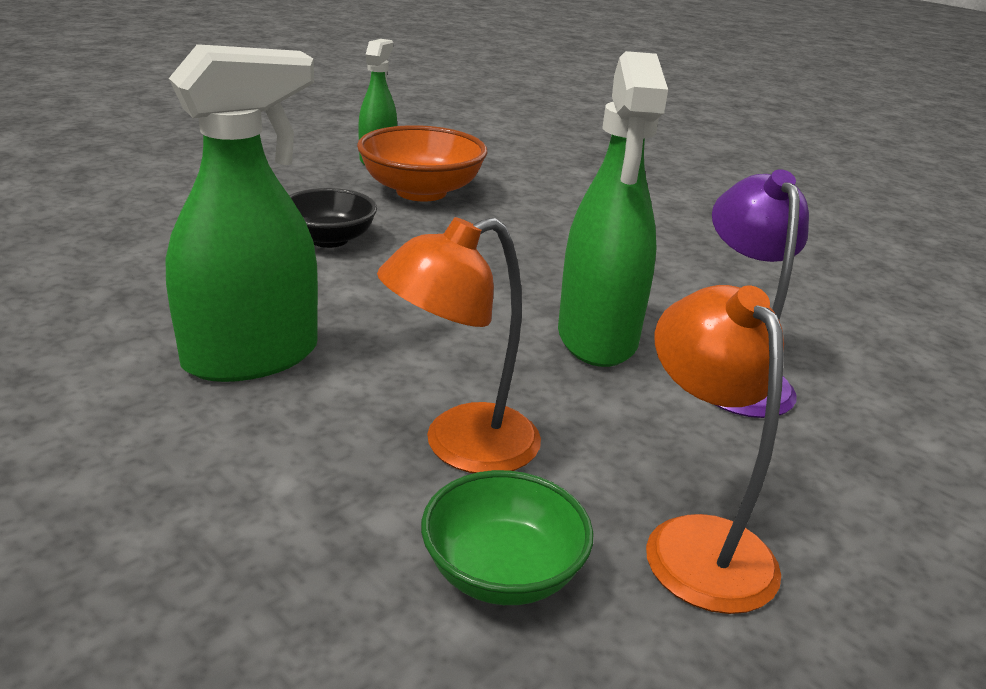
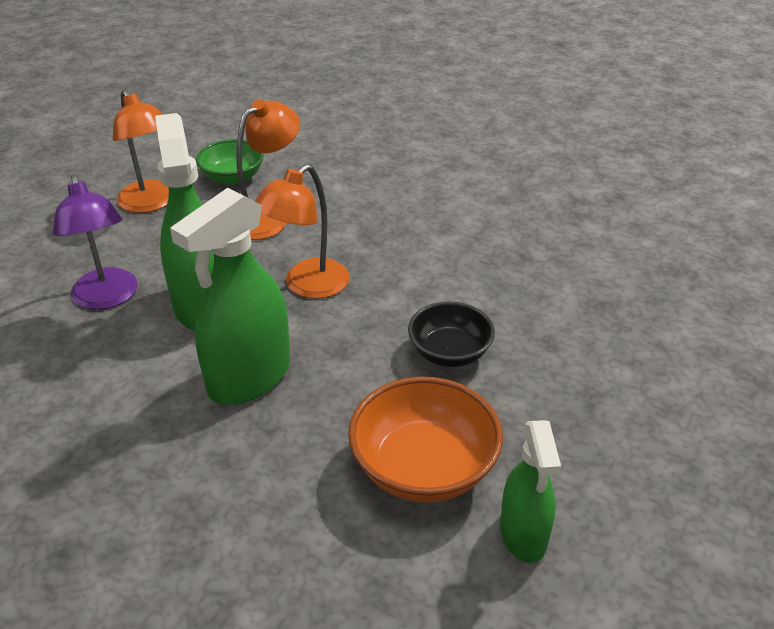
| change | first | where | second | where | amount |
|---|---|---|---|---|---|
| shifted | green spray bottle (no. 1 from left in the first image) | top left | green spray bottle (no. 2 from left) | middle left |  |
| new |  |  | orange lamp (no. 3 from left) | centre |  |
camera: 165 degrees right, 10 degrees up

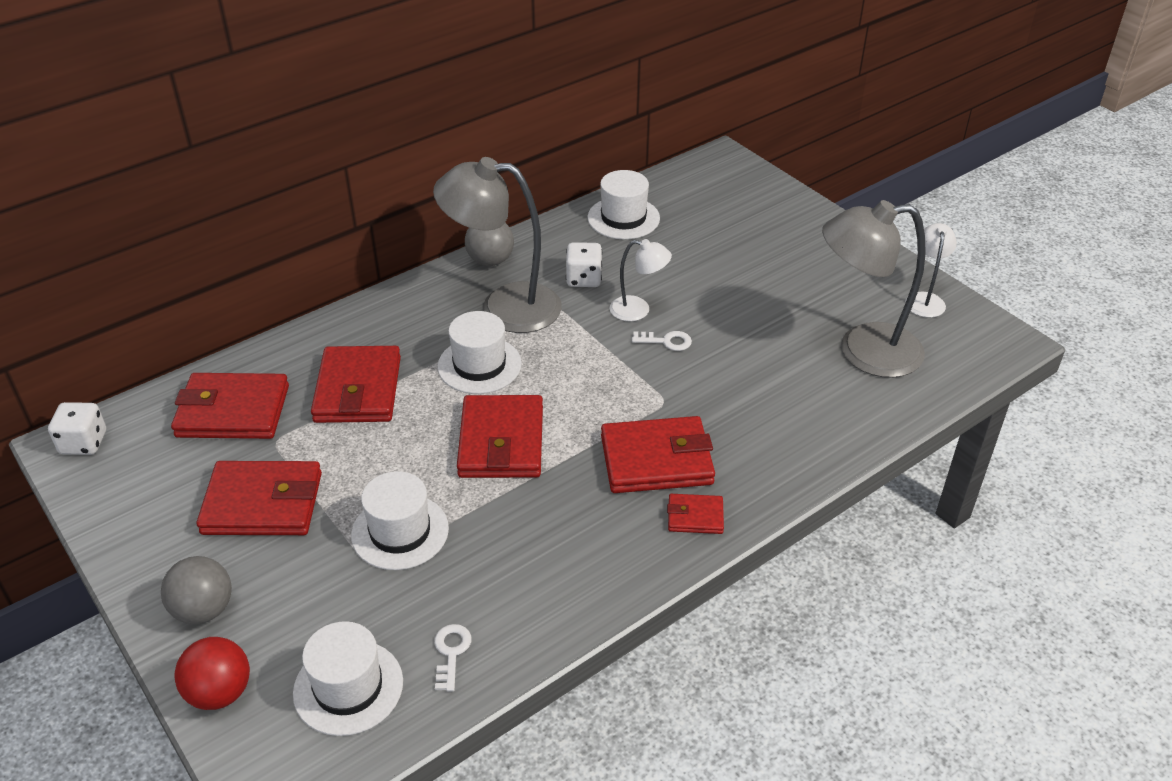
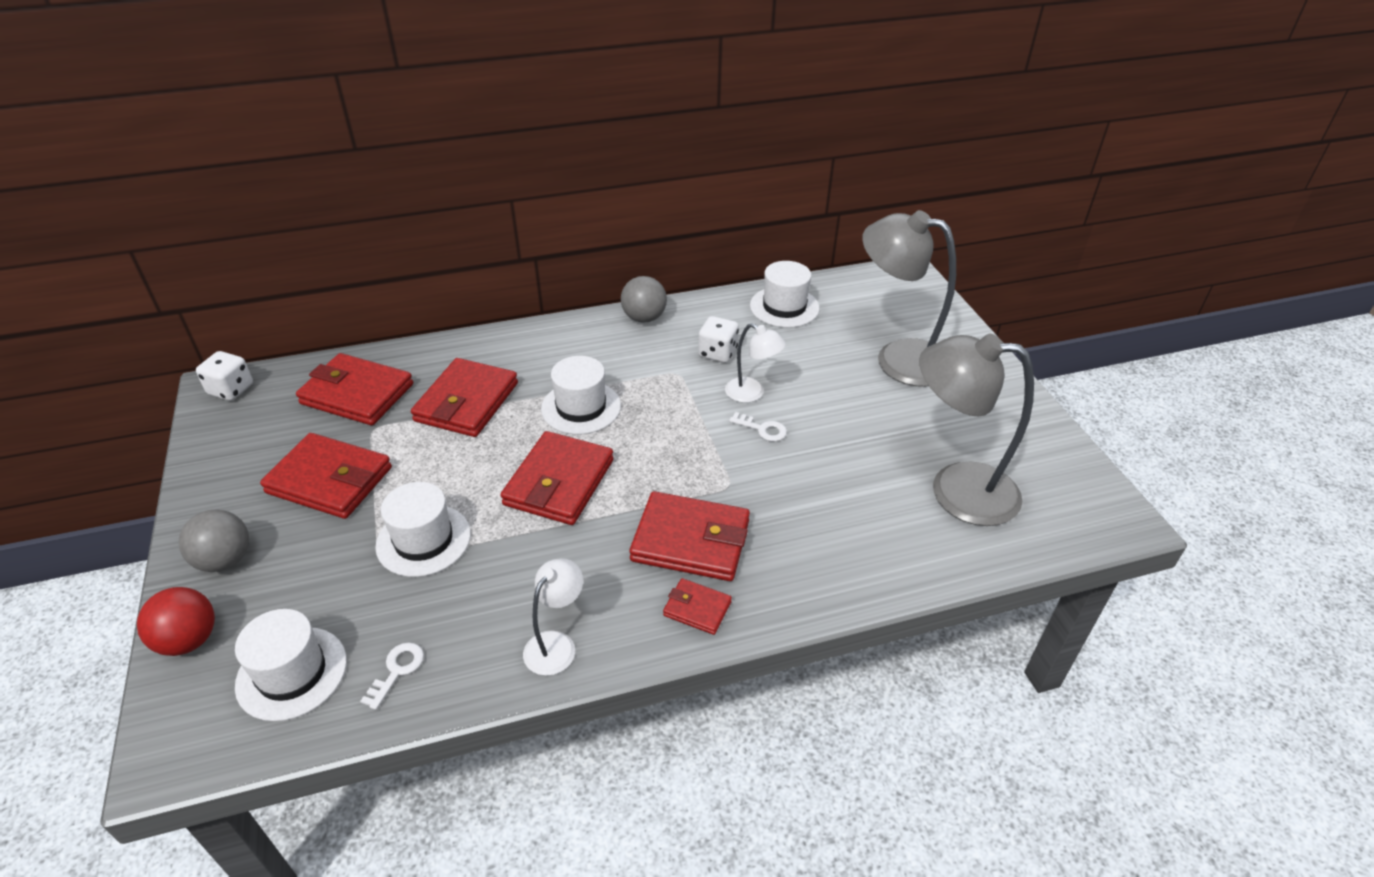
| change | first | where | second | where | amount |
|---|---|---|---|---|---|
| shifted | grey lamp (no. 1 from left) | top centre |  | centre |  |
| shifted | white lamp (no. 2 from left in the first image) | middle right | white lamp (no. 1 from left) | bottom centre |  |
camera: 20 degrees right, 0 degrees up

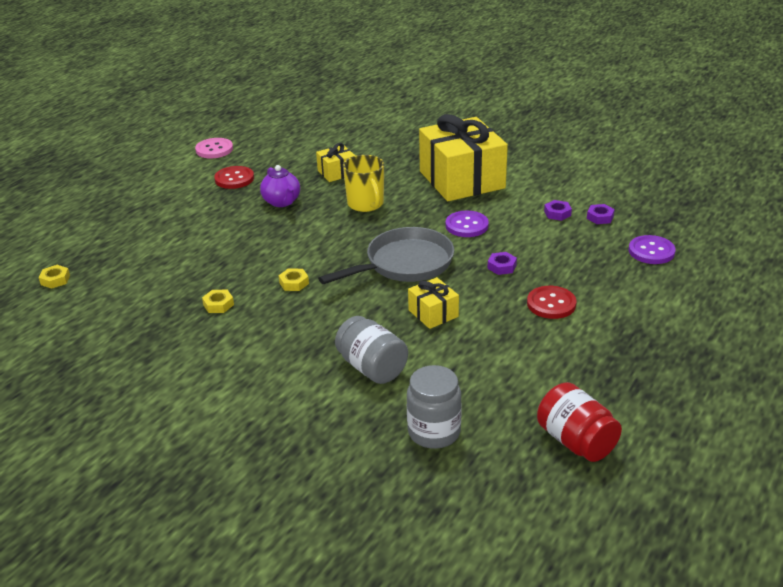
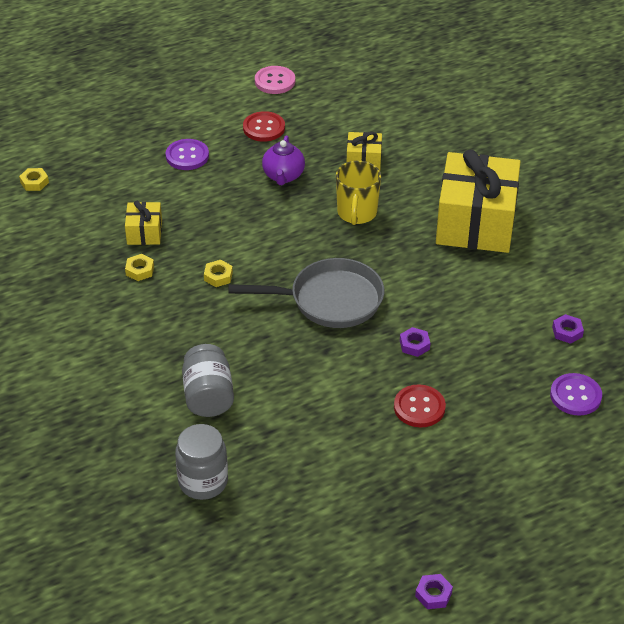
| change | first | where | second | where | amount |
|---|---|---|---|---|---|
| shifted | purple nut (no. 2 from left) | middle right |  | bottom right |  |
| shifted | purple button (no. 1 from left) | centre |  | top left |  |
| shifted | yellow gift (no. 2 from left in the first image) | centre | yellow gift (no. 1 from left) | middle left |  |
| gone | red jar | bottom right |  |  |  |
camera: 30 degrees right, 10 degrees up

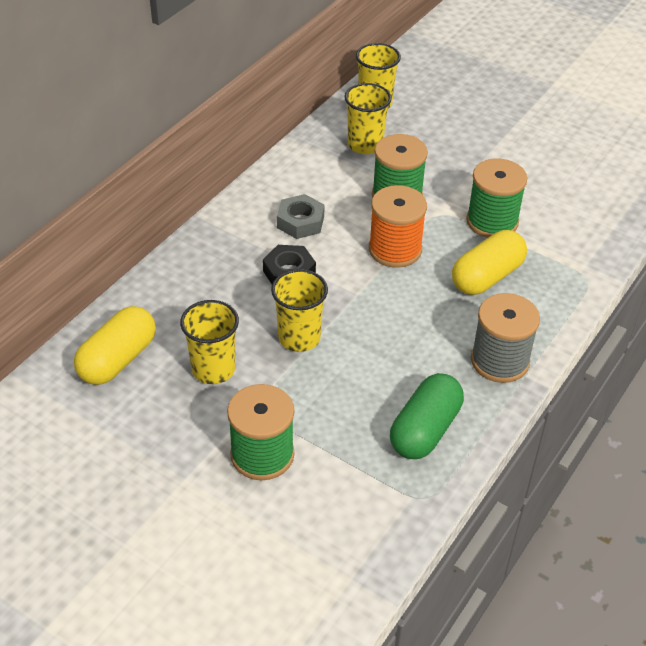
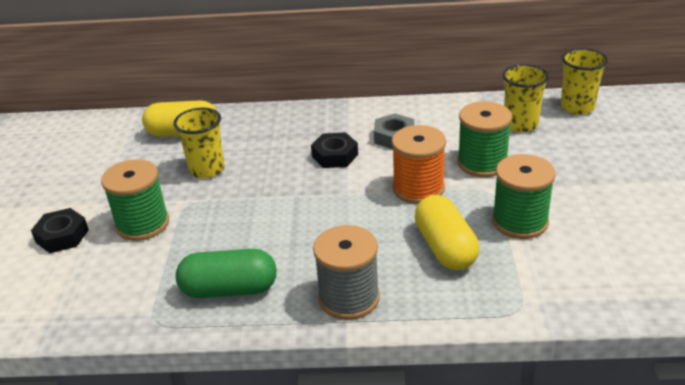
| change | first | where | second | where | amount |
|---|---|---|---|---|---|
| rotated | yellow capsule (no. 2 from left) | middle right |  | centre | 60 degrees clockwise |
| gone | yellow cup (no. 2 from left) | centre |  |  |  |
| new |  |  | black nut (no. 1 from left) | middle left |  |
camera: 60 degrees right, 10 degrees down

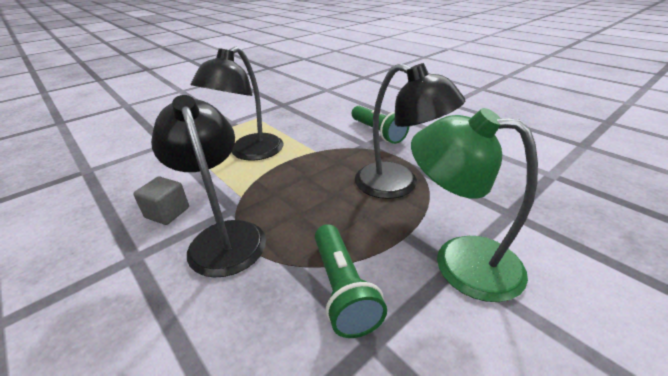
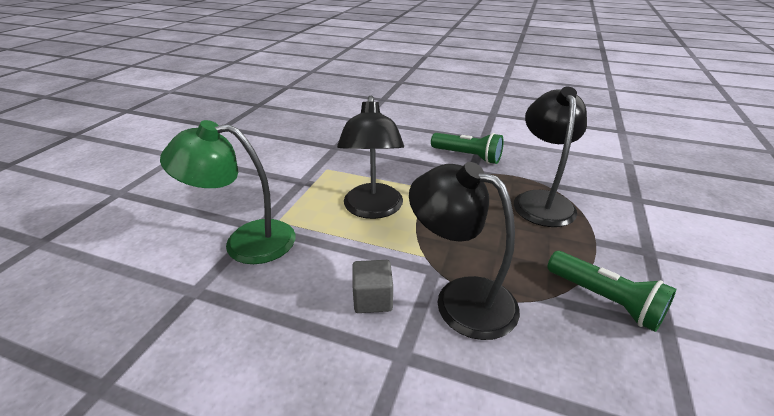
| change | first | where | second | where | amount |
|---|---|---|---|---|---|
| rotated | black lamp (no. 3 from left) | centre |  | middle right | 90 degrees counterclockwise |
| shifted | green lamp | middle right |  | middle left |  |
camera: 30 degrees left, 0 degrees up

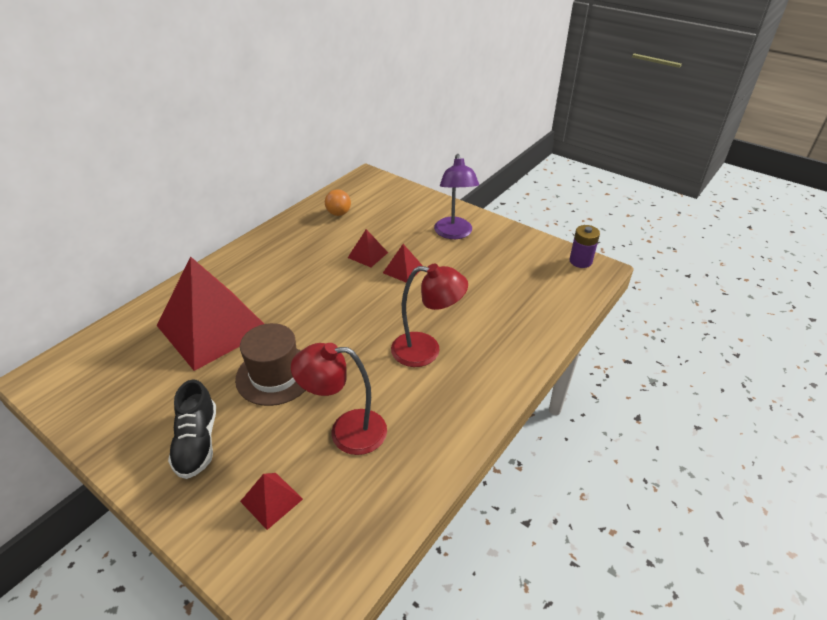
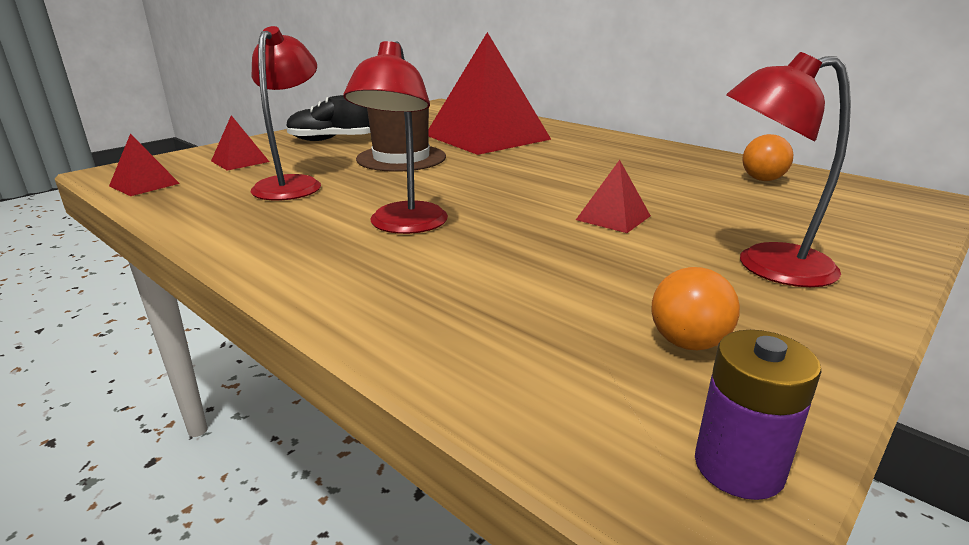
| change | first | where | second | where | amount |
|---|---|---|---|---|---|
| repainted | purple lamp | top centre | red lamp (no. 3 from left) | top right |  |
| shifted | red pyramid (no. 3 from left in the first image) | centre | red pyramid (no. 1 from left) | top left |  |
| new |  |  | orange ball (no. 1 from left) | middle right |  |
camera: 95 degrees right, 15 degrees down

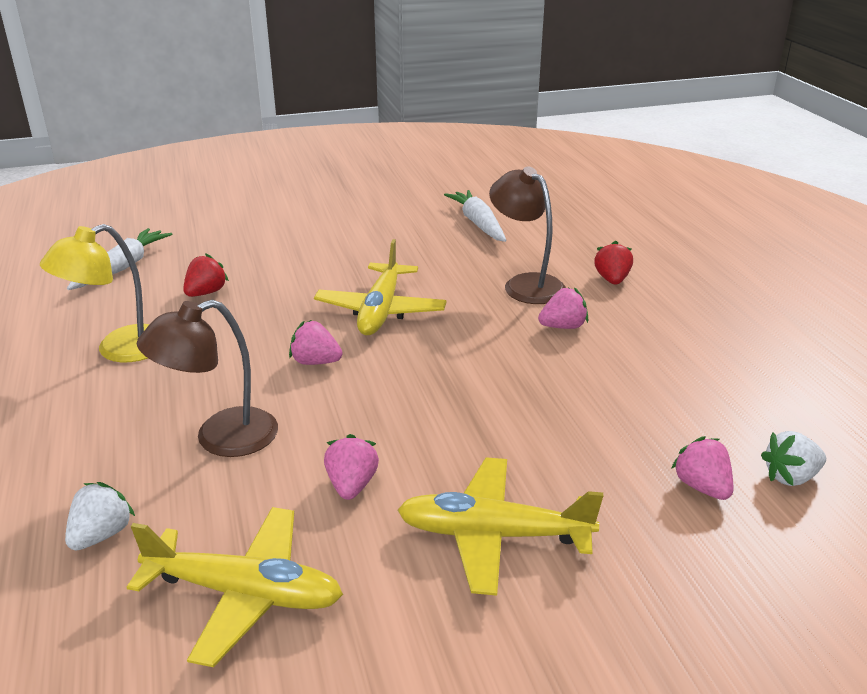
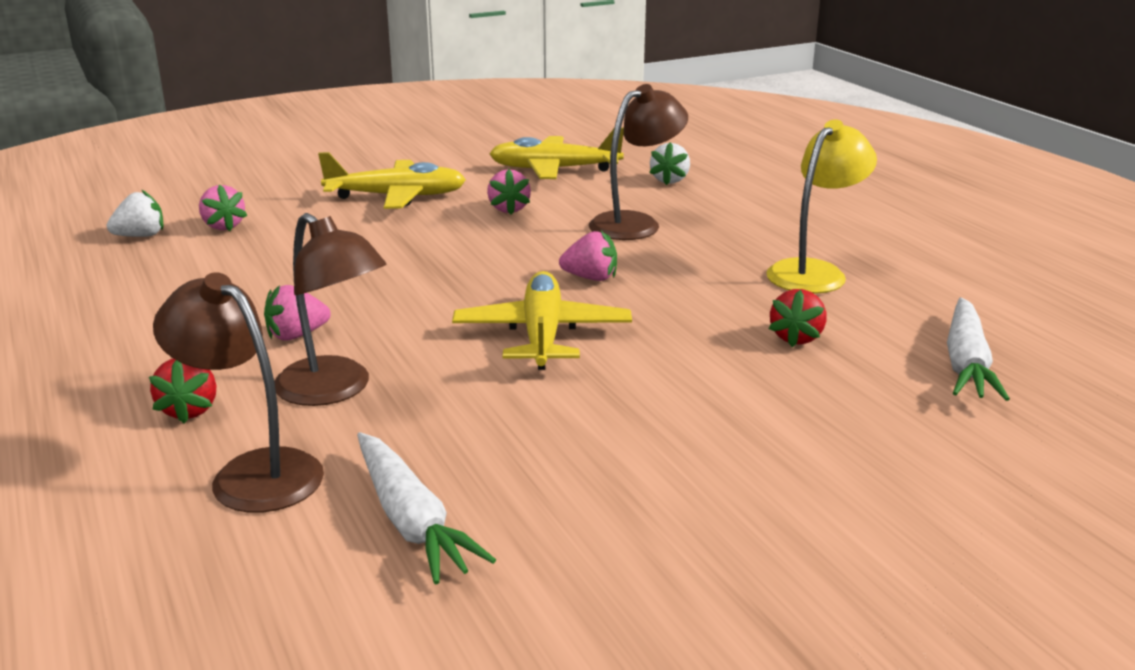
| change | first | where | second | where | amount |
|---|---|---|---|---|---|
| new |  |  | brown lamp (no. 1 from left) | middle left |  |
camera: 170 degrees right, 5 degrees down

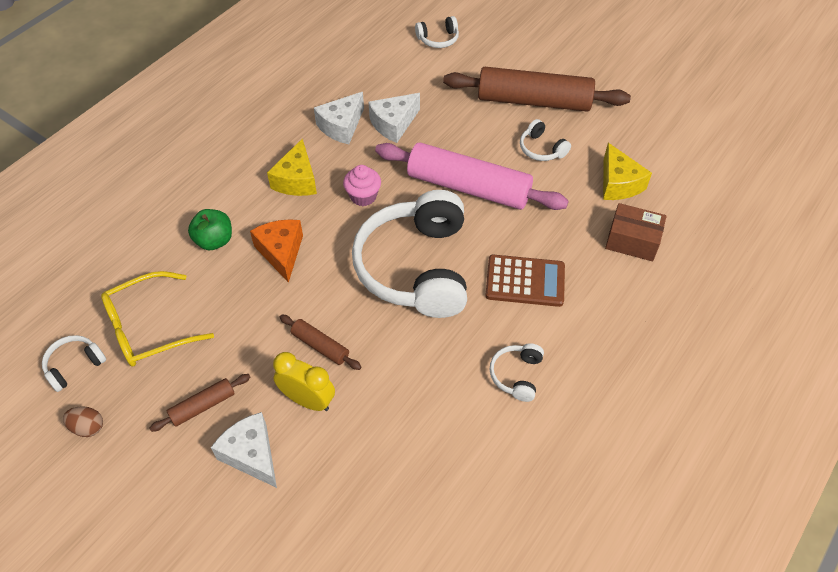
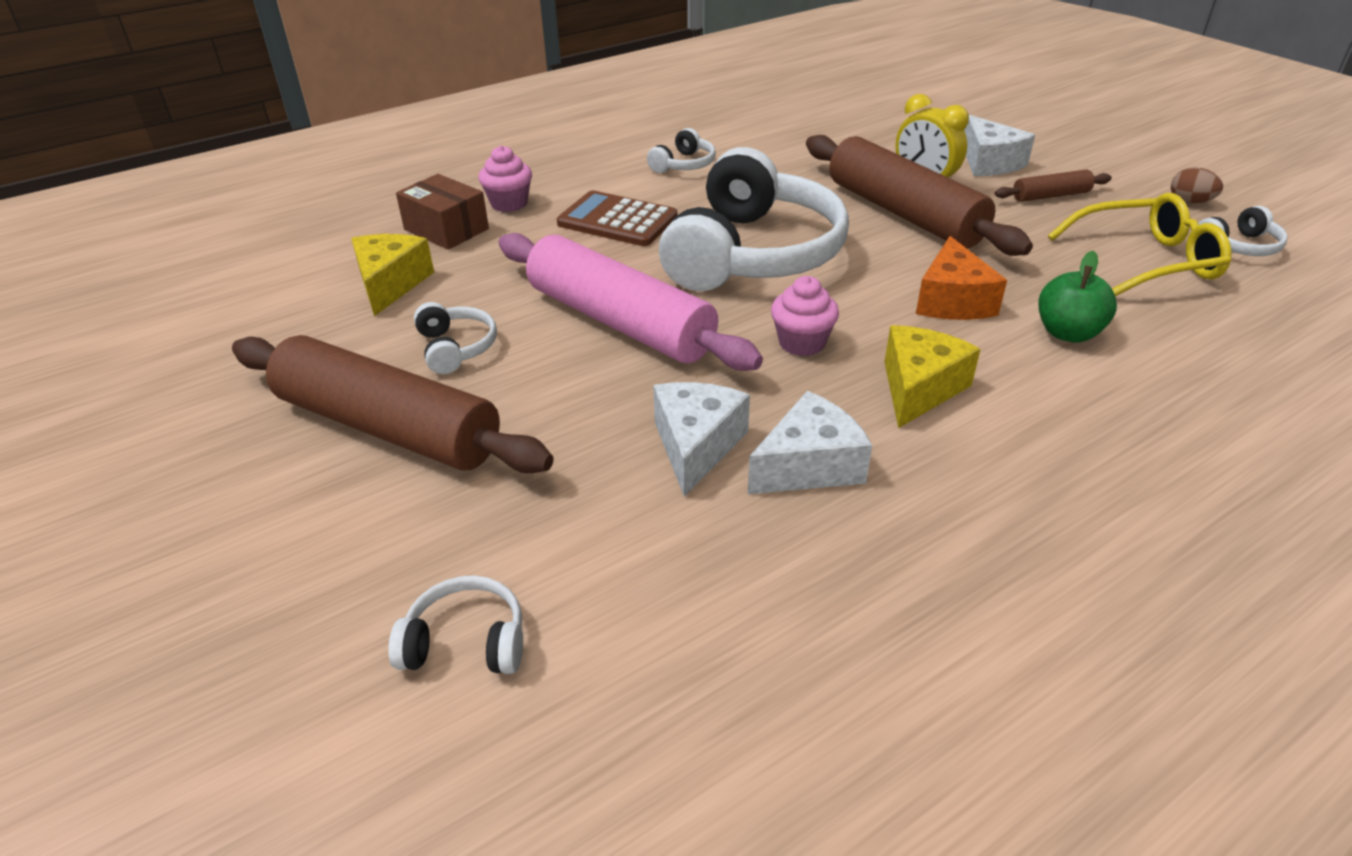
| change | first | where | second | where | amount |
|---|---|---|---|---|---|
| rotated | white cheese (no. 3 from left in the first image) | top centre | white cheese (no. 1 from left) | centre | 60 degrees counterclockwise |
| scaled | brown rolling pin (no. 2 from left) | centre |  | top right | x2.23 |
| new |  |  | pink cupcake (no. 1 from left) | top centre |  |
camera: 160 degrees left, 15 degrees down

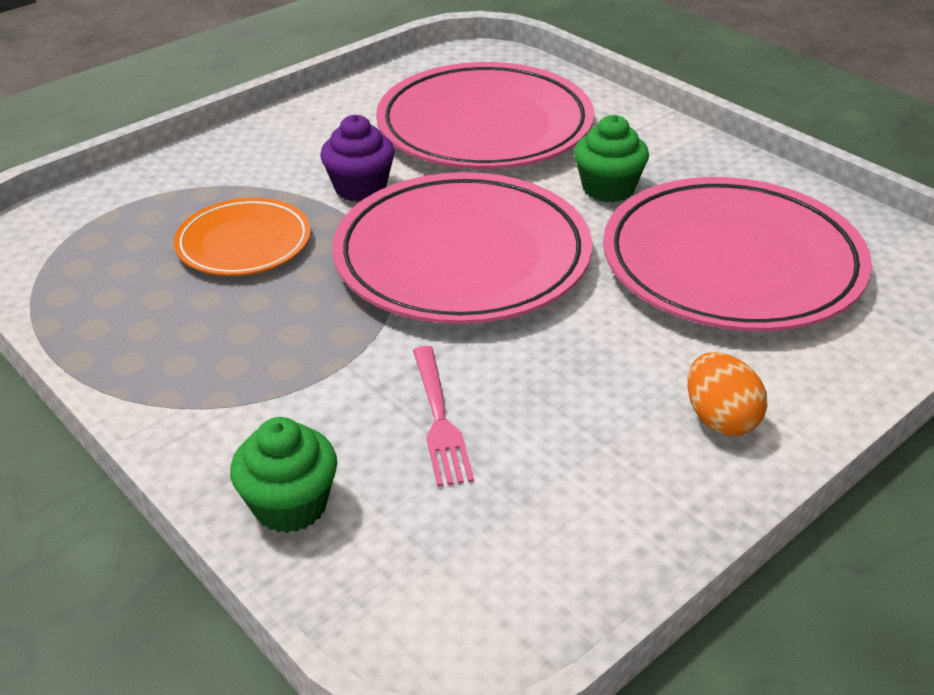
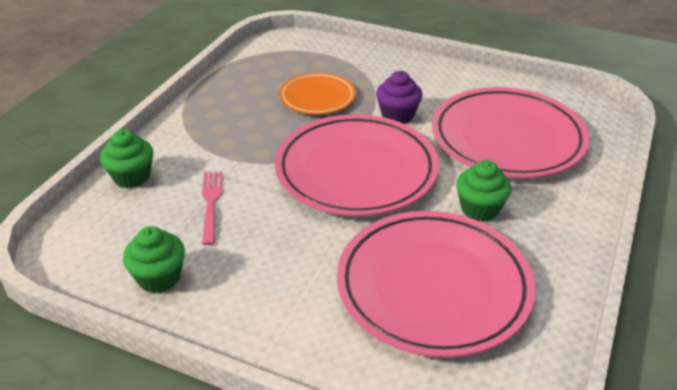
| change | first | where | second | where | amount |
|---|---|---|---|---|---|
| rotated | pink fork | centre |  | middle left | 120 degrees clockwise |
| gone | orange egg | middle right |  |  |  |
| new |  |  | green cupcake (no. 2 from left) | middle left |  |
camera: 65 degrees right, 0 degrees up

